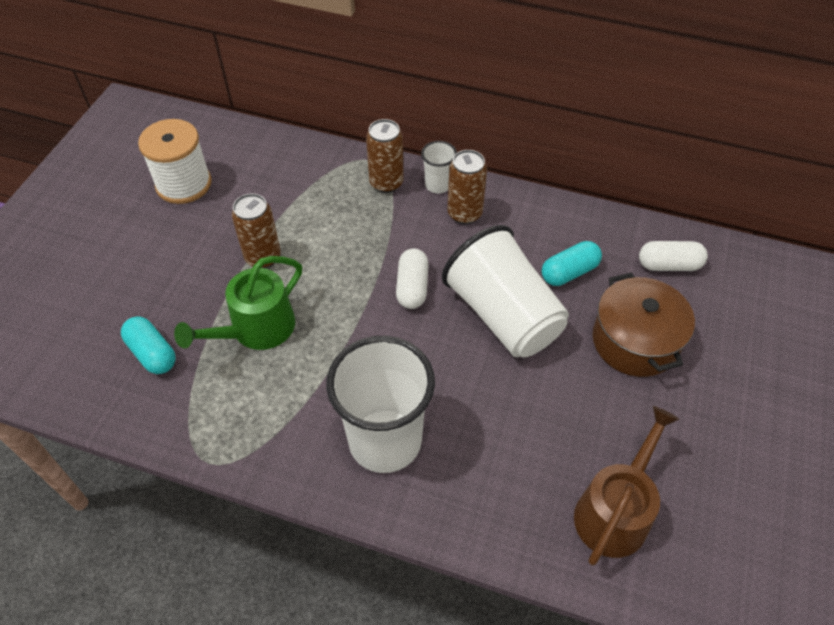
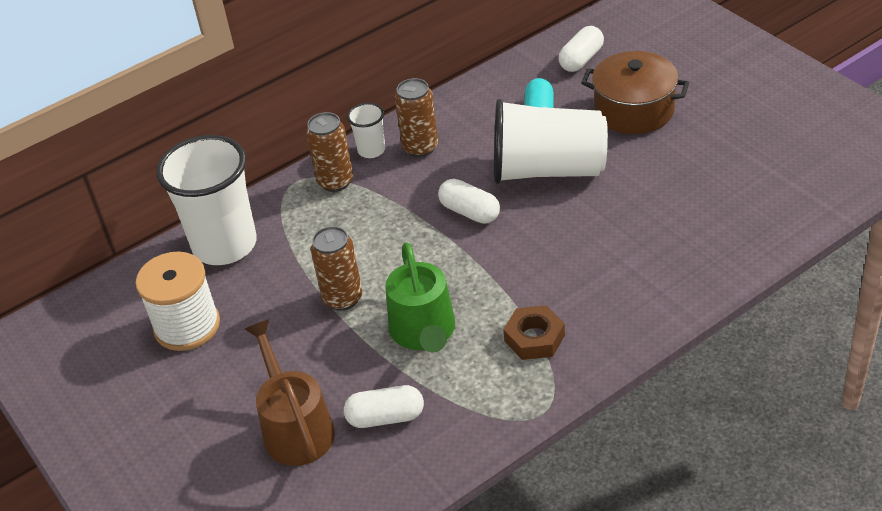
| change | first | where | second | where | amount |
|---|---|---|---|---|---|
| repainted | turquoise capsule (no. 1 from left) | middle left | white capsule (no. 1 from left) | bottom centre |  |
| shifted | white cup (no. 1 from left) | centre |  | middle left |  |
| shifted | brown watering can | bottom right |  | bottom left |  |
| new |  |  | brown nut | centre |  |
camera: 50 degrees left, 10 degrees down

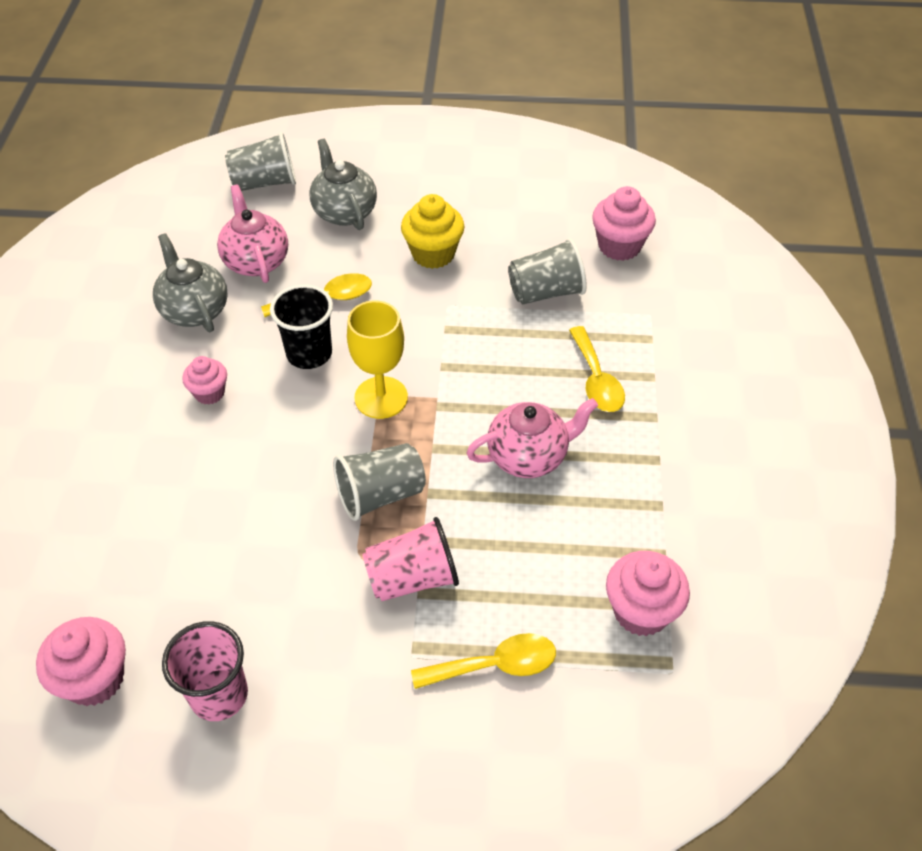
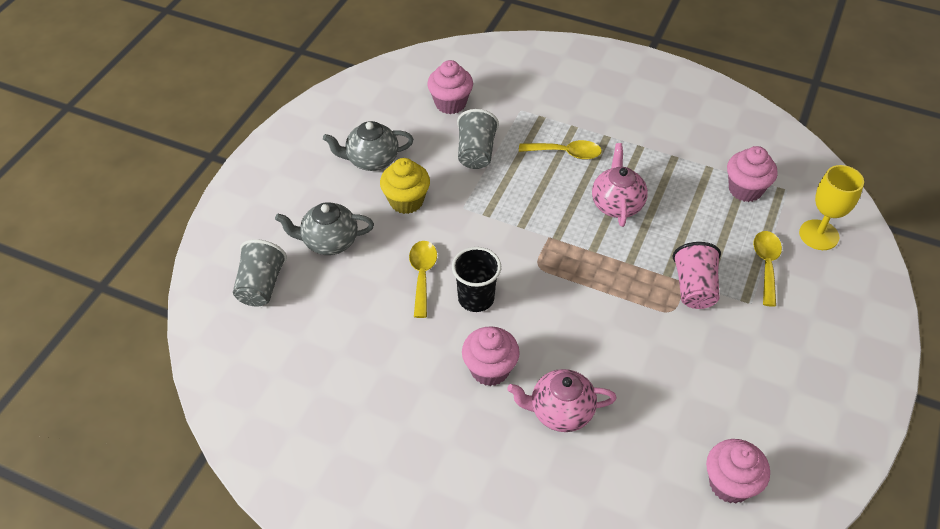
| change | first | where | second | where | amount |
|---|---|---|---|---|---|
| shifted | pink teapot (no. 1 from left) | top left |  | bottom centre |  |
| shifted | grey teapot (no. 1 from left in the first image) | top left | grey teapot (no. 2 from left) | top centre |  |
| shifted | yellow goblet | centre |  | middle right |  |
| scaled | pink cupcake (no. 2 from left) | middle left |  | bottom centre | x1.59 |
| gone | grey cup (no. 2 from left) | centre |  |  |  |
| gone | pink cup (no. 1 from left) | bottom left |  |  |  |
camera: 70 degrees left, 0 degrees up

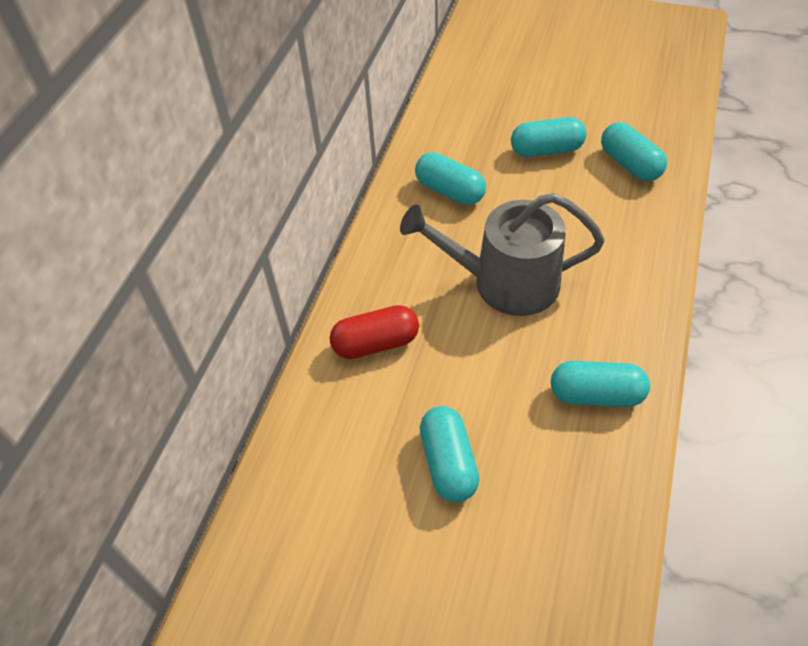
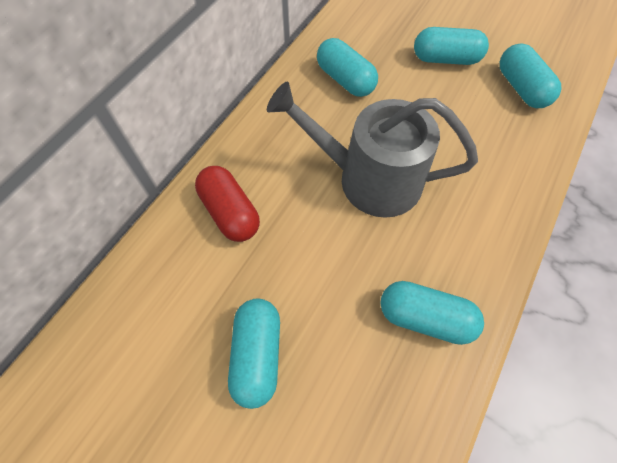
| change | first | where | second | where | amount |
|---|---|---|---|---|---|
| rotated | red capsule | centre |  | centre | 60 degrees clockwise |
camera: 10 degrees right, 10 degrees up

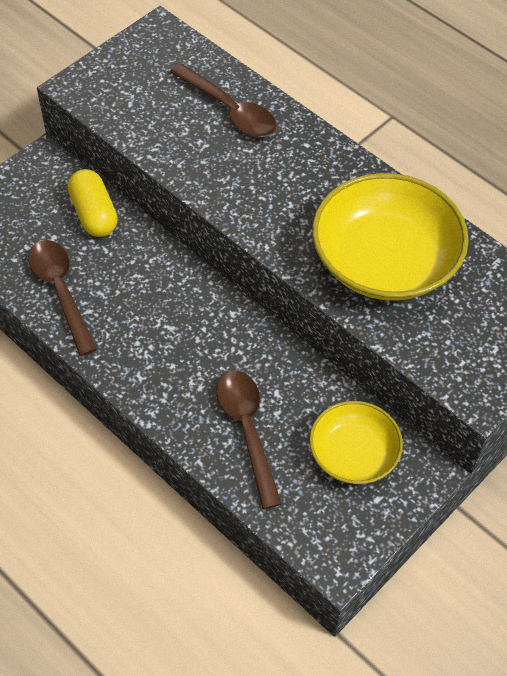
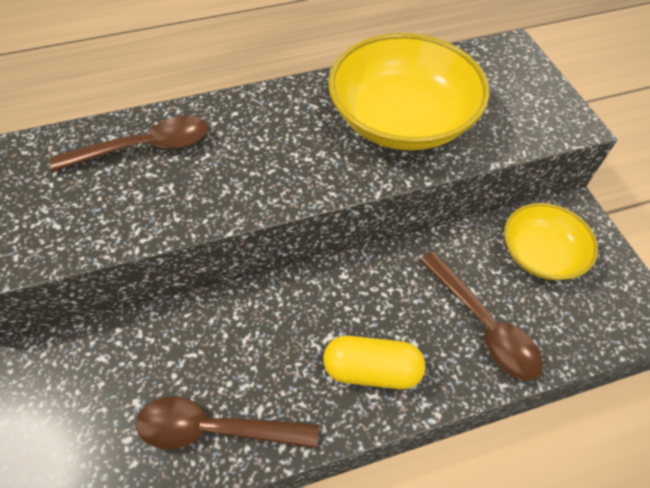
| change | first | where | second | where | amount |
|---|---|---|---|---|---|
| shifted | yellow capsule | top left |  | bottom centre |  |
| rotated | brown spoon (no. 3 from left) | centre |  | middle right | 135 degrees counterclockwise |
camera: 60 degrees left, 0 degrees up

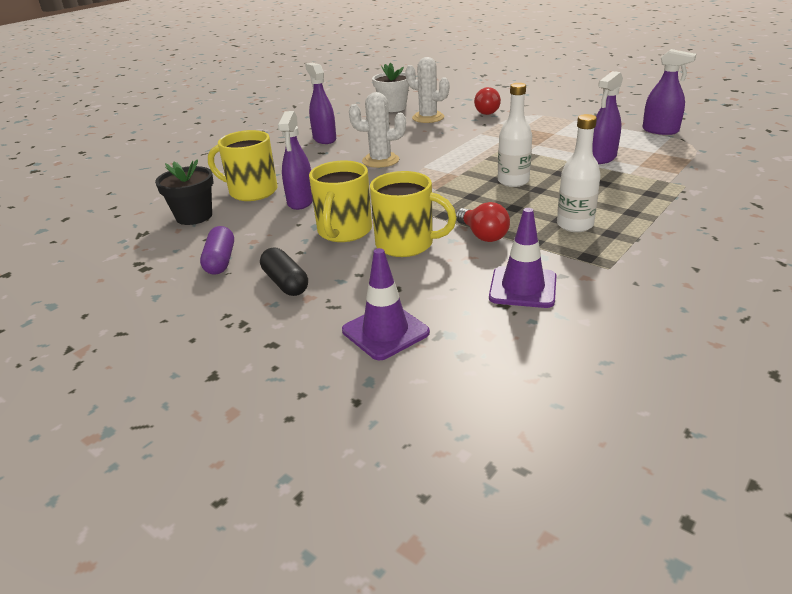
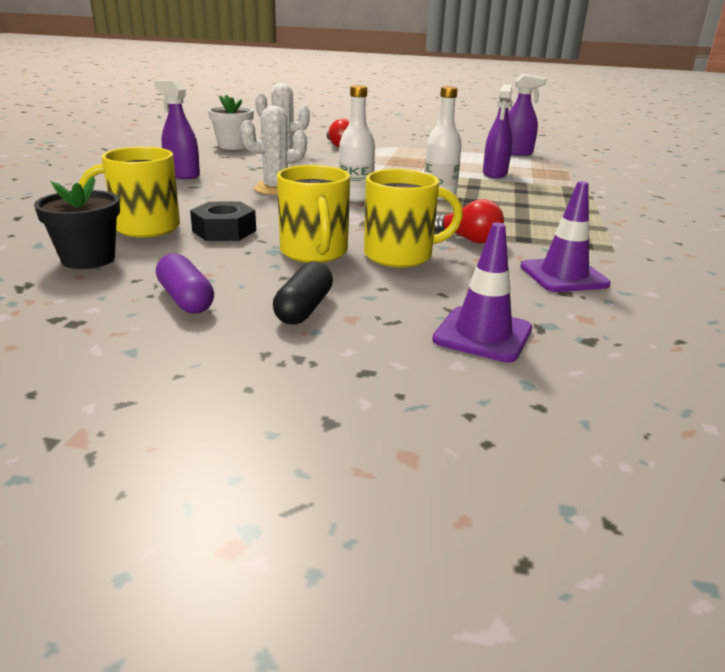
| change | first | where | second | where | amount |
|---|---|---|---|---|---|
| swapped | purple spray bottle (no. 1 from left) | top centre | black nut | top left |  |
| shifted | white bottle (no. 2 from left in the first image) | top right | white bottle (no. 1 from left) | top centre |  |
| rotated | black capsule | centre |  | centre | 75 degrees clockwise |
camera: 30 degrees left, 5 degrees down

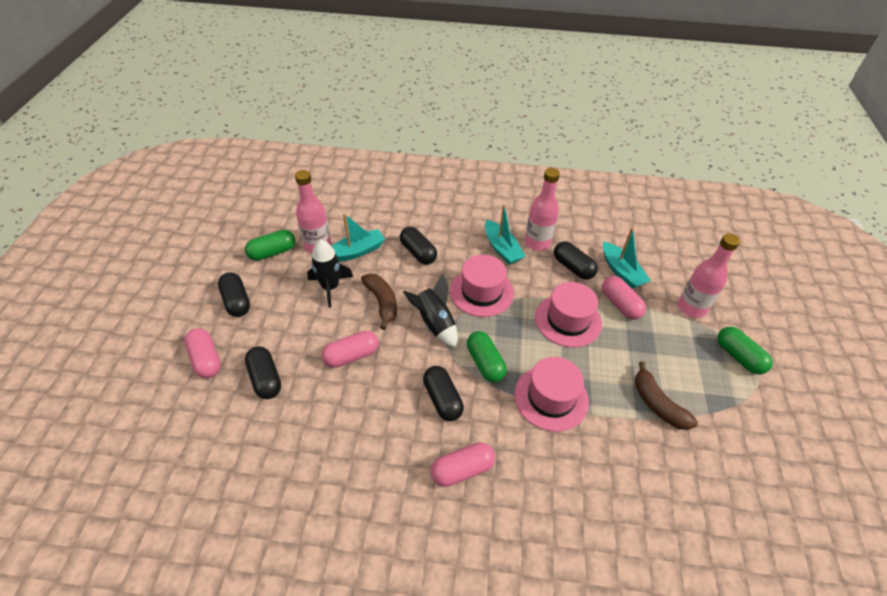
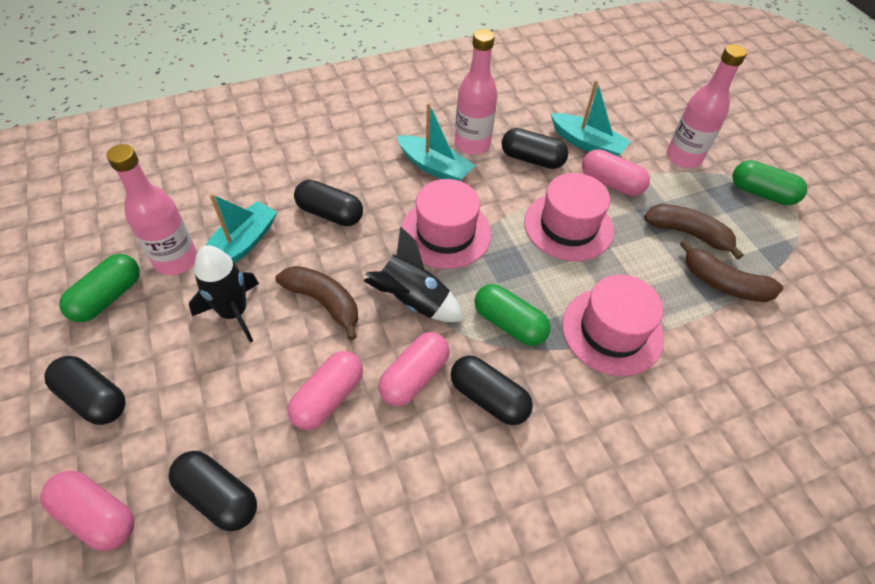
| change | first | where | second | where | amount |
|---|---|---|---|---|---|
| shifted | pink capsule (no. 3 from left) | bottom centre |  | centre |  |
| new |  |  | brown banana (no. 2 from left) | middle right |  |
camera: 30 degrees left, 5 degrees up

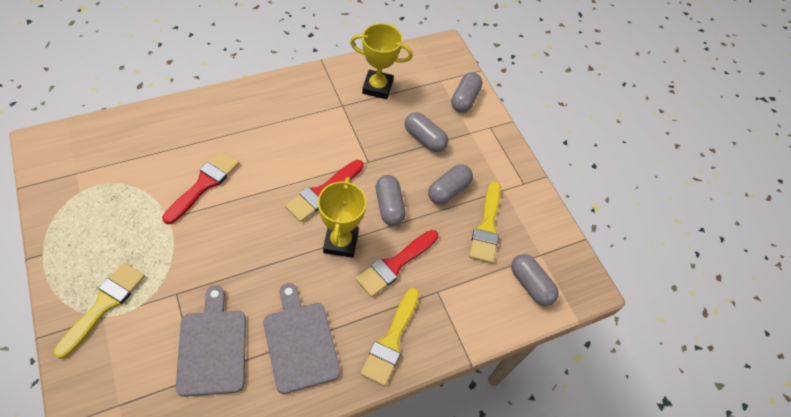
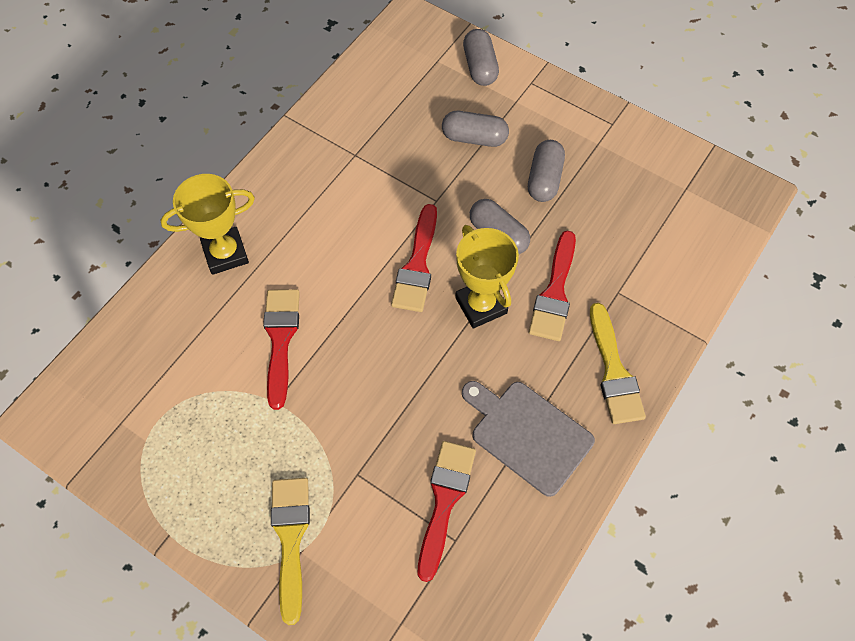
| change | first | where | second | where | amount |
|---|---|---|---|---|---|
| shifted | yellow trophy (no. 2 from left in the first image) | top centre | yellow trophy (no. 1 from left) | middle left |  |
| gone | yellow brush (no. 3 from left) | centre |  |  |  |
| gone | grey capsule (no. 5 from left) | bottom right |  |  |  |
| swapped | grey cutting board (no. 1 from left) | bottom left | red brush (no. 3 from left) | bottom centre |  |
camera: 25 degrees left, 5 degrees up

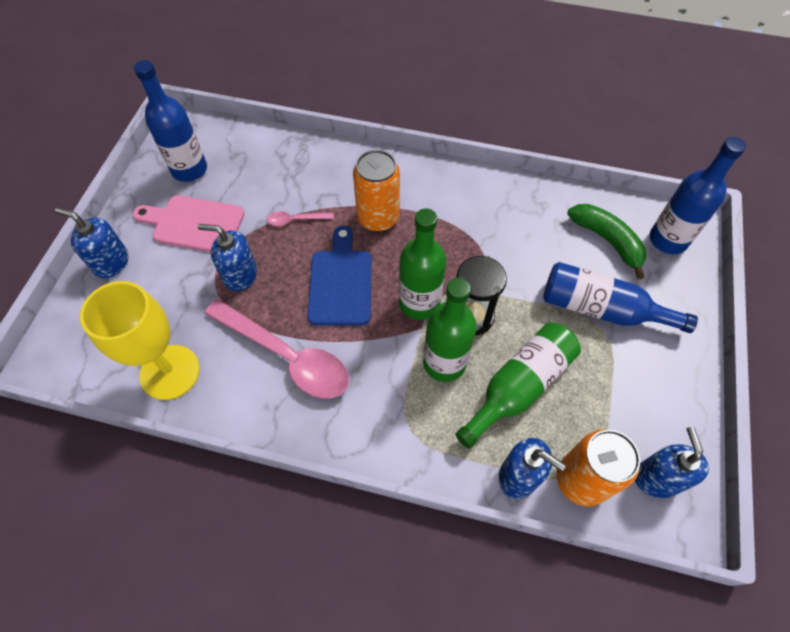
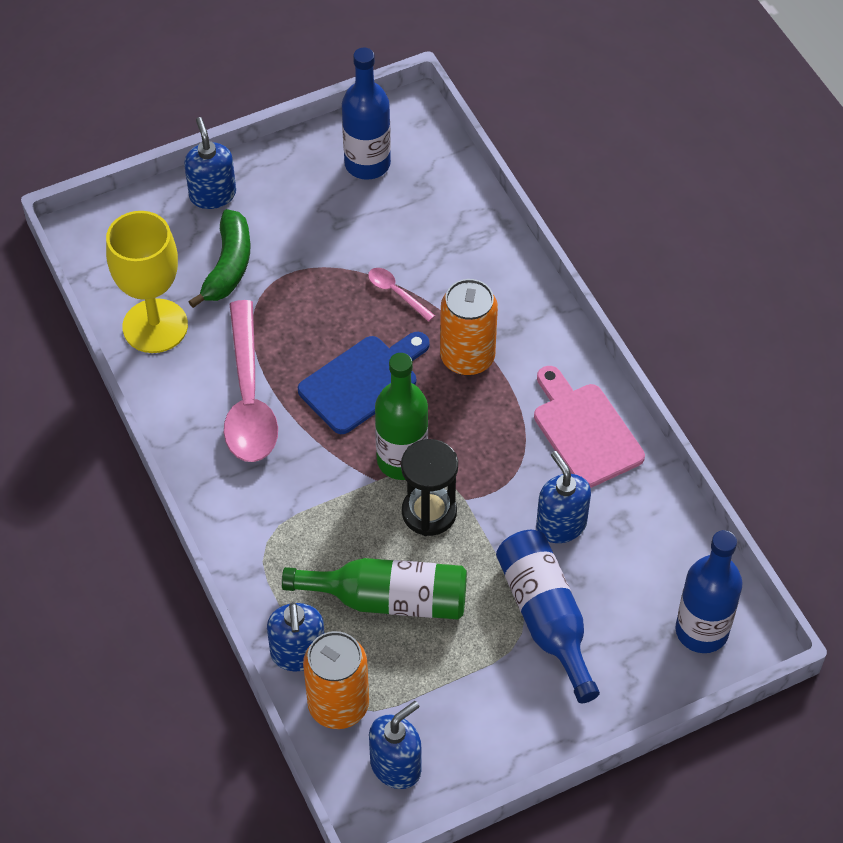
| change | first | where | second | where | amount |
|---|---|---|---|---|---|
| shifted | pink cutting board | middle left |  | middle right |  |
| shifted | green banana | middle right |  | top left |  |
| shifted | blue soap dispenser (no. 2 from left in the first image) | middle left | blue soap dispenser (no. 4 from left) | middle right |  |
| gone | green bottle (no. 2 from left) | centre |  |  |  |
camera: 50 degrees right, 5 degrees down

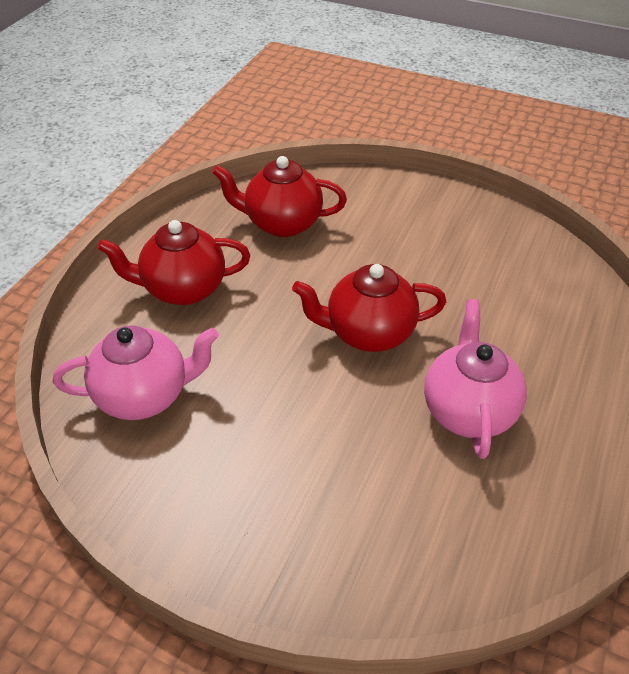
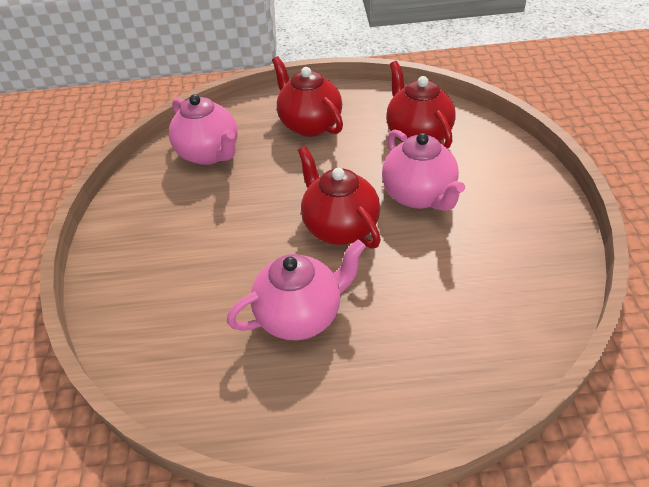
| change | first | where | second | where | amount |
|---|---|---|---|---|---|
| new |  |  | pink teapot (no. 3 from left) | centre |  |
camera: 65 degrees right, 0 degrees up

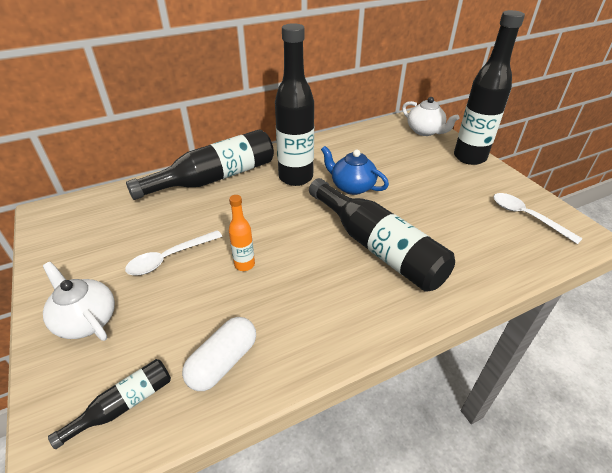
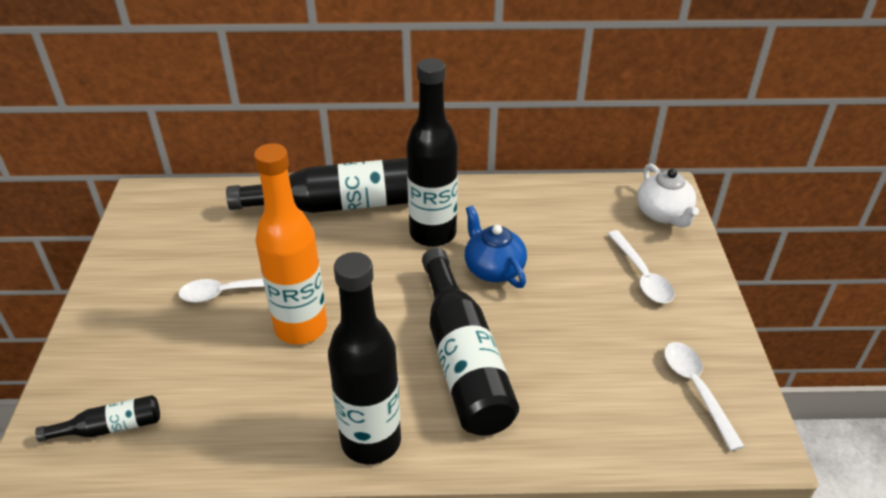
| change | first | where | second | where | amount |
|---|---|---|---|---|---|
| shifted | black bottle (no. 5 from left in the first image) | top right | black bottle (no. 3 from left) | bottom centre |  |
| scaled | orange bottle | centre |  | middle left | x2.13 |
| gone | white teapot (no. 1 from left) | middle left |  |  |  |
| gone | white capsule | bottom centre |  |  |  |
| new |  |  | white spoon (no. 2 from left) | middle right |  |
camera: 25 degrees right, 0 degrees up

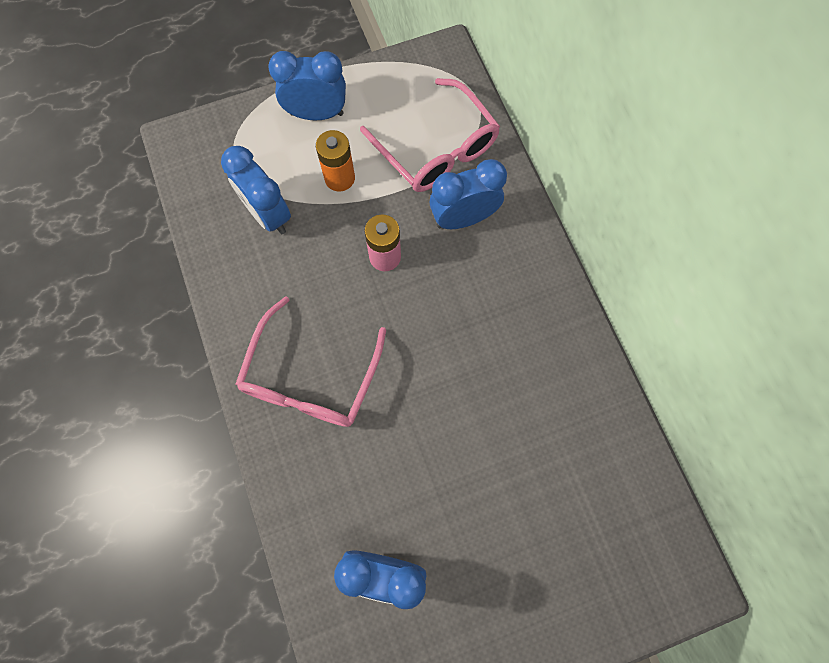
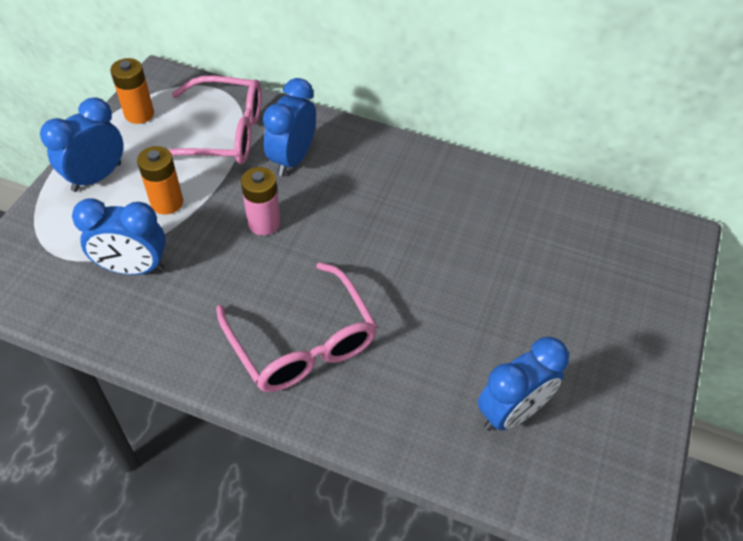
| change | first | where | second | where | amount |
|---|---|---|---|---|---|
| new |  |  | orange battery (no. 1 from left) | top left |  |
camera: 50 degrees left, 20 degrees down

